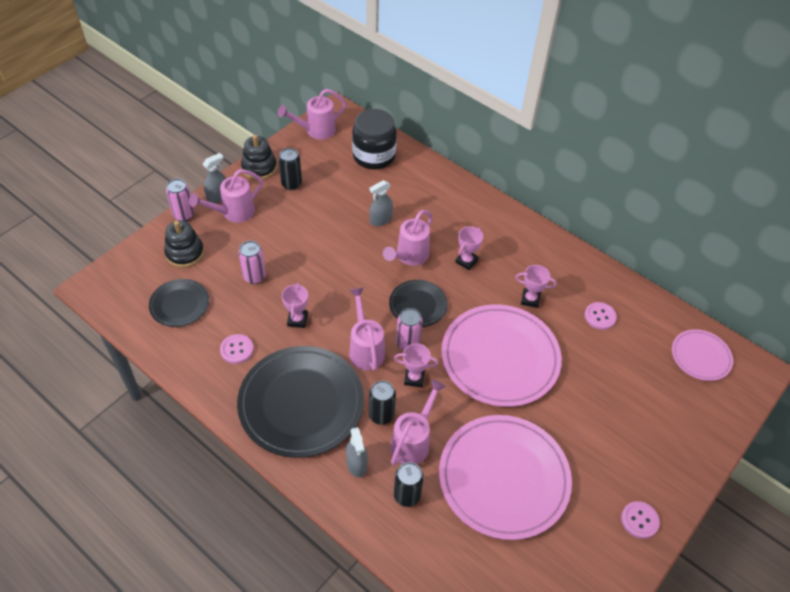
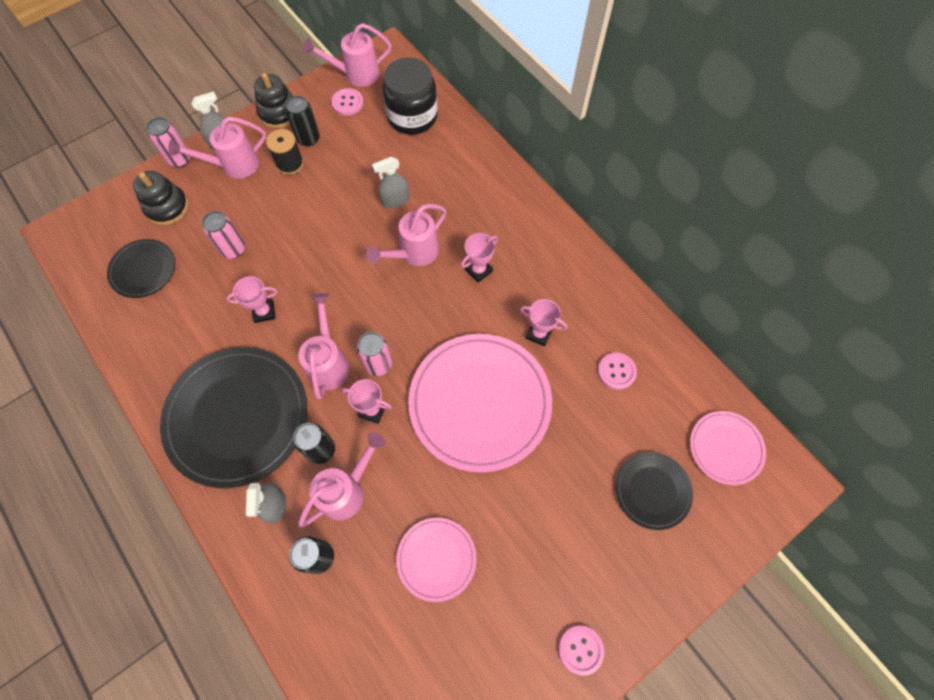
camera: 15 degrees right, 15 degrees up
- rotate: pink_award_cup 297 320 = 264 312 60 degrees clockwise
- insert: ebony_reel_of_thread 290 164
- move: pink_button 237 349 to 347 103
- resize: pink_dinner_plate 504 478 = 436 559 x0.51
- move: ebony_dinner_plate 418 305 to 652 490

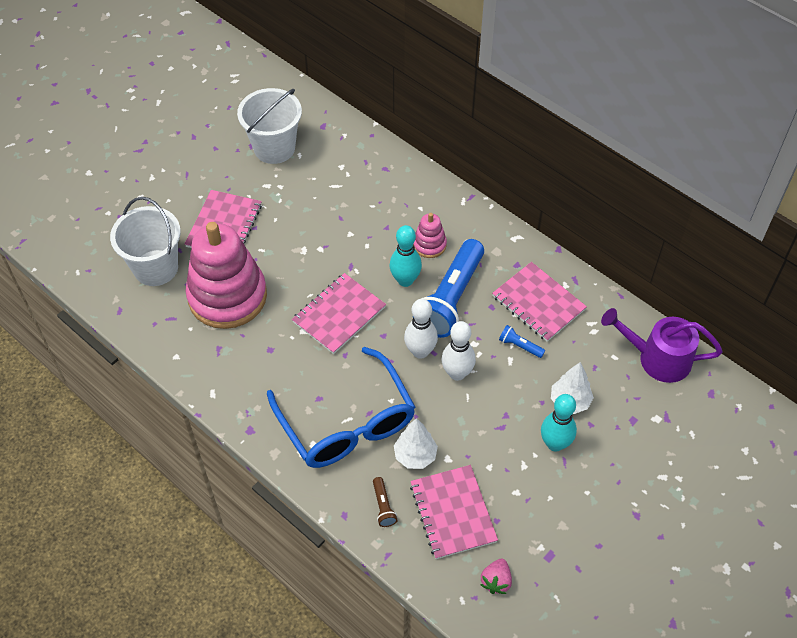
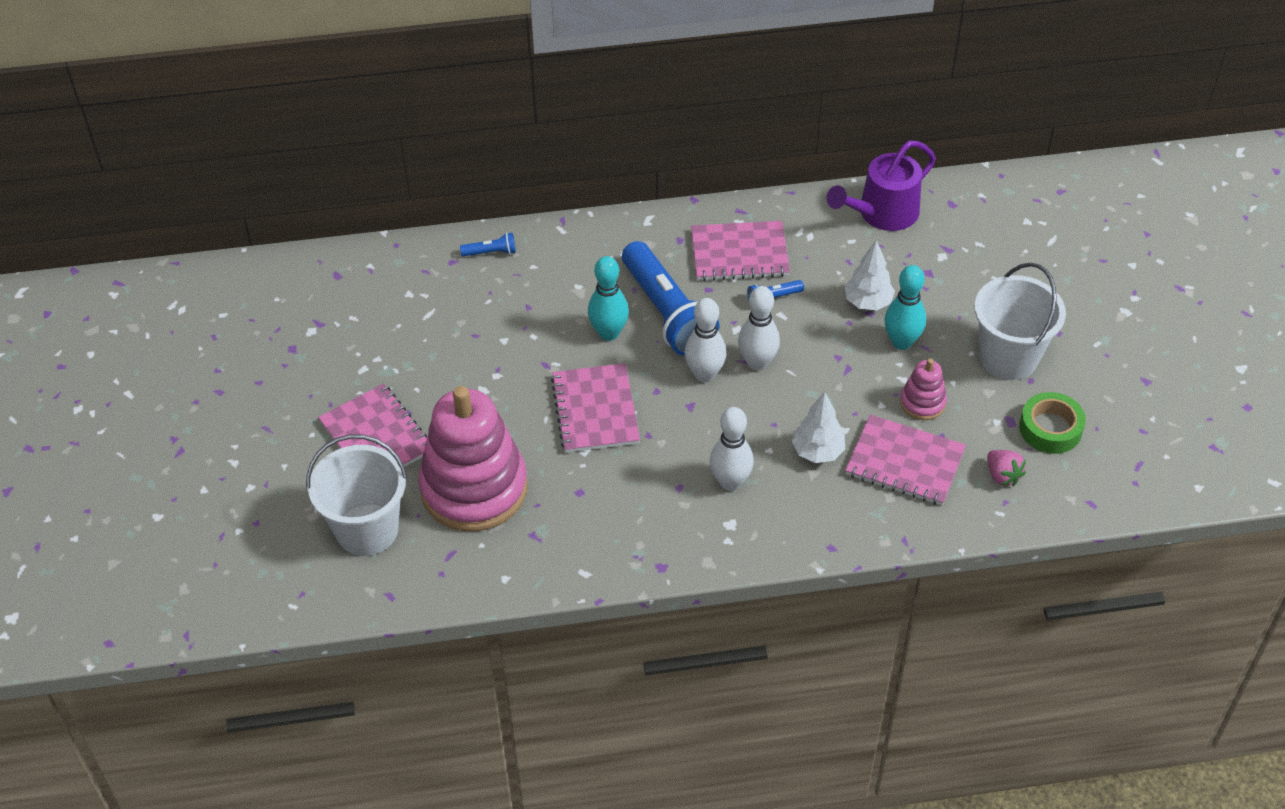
camera: 50 degrees left, 5 degrees down
- insert: blue_flashlight 491 252
- replace: blue_glasses 347 423 to white_tenpin 730 482
- move: pink_ring_stacker 429 245 to 922 402
- move: white_sand_bucket 274 148 to 1008 357
- insert: leaf-green_tape 1050 428
- delete: russet_flashlight 383 506

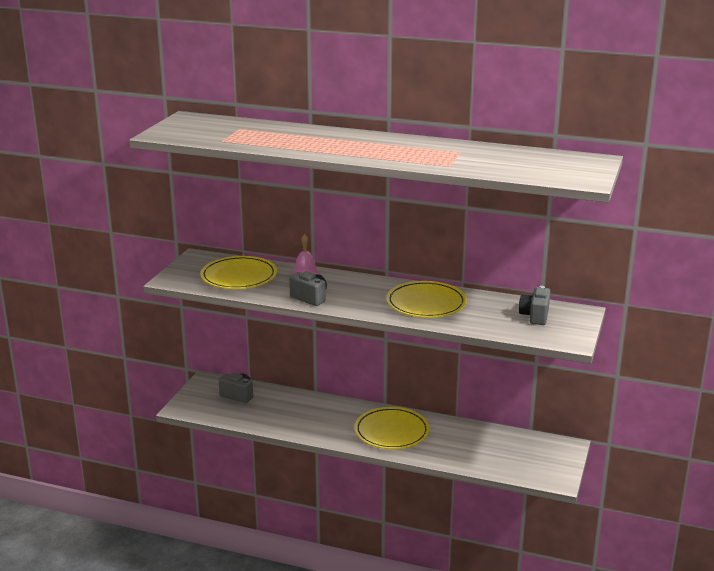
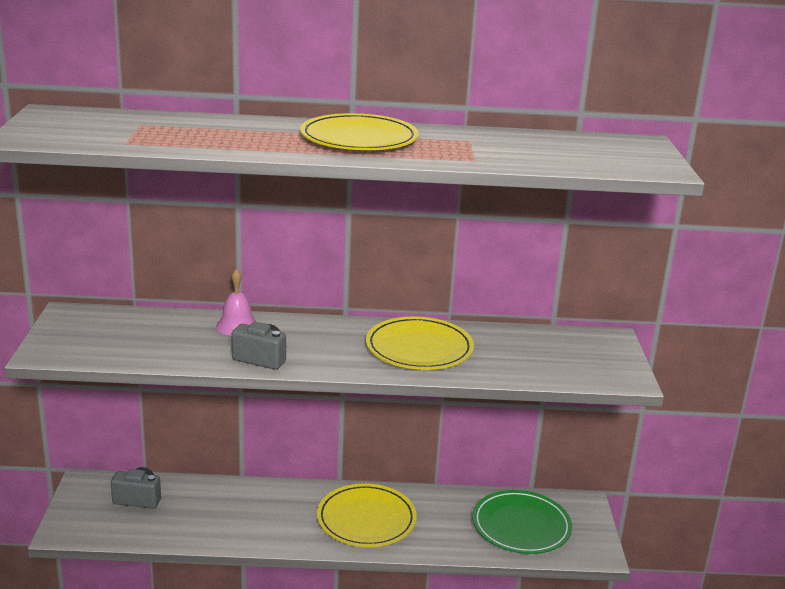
camera: 20 degrees left, 0 degrees up
- move: yellow_dinner_plate 239 277 to 359 139
- insert: leaf-green_dinner_plate 521 526
- delete: grey_compact_camera 535 316

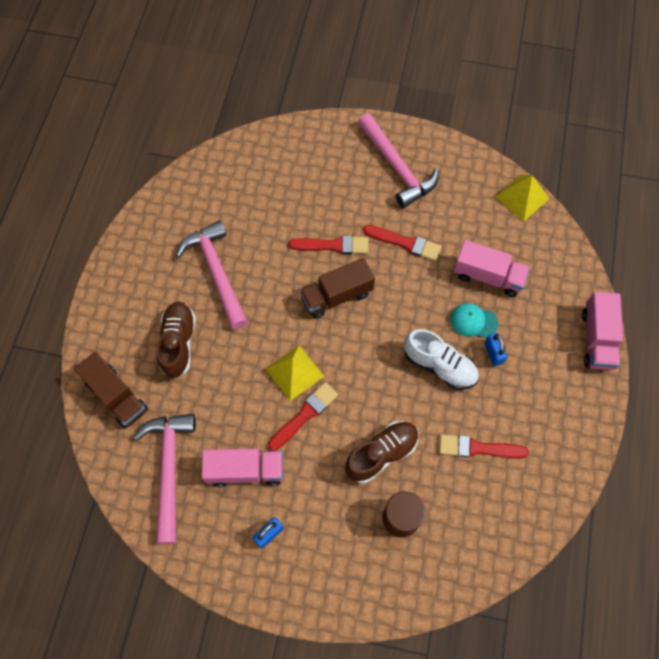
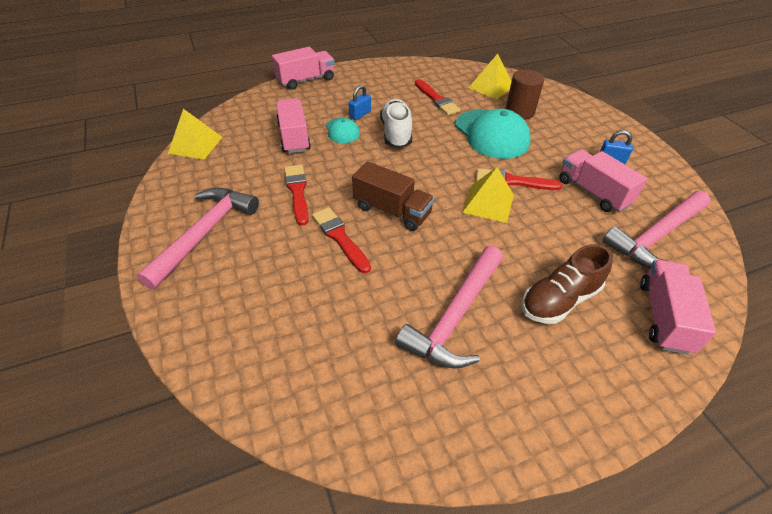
camera: 125 degrees left, 20 degrees down
- replace: russet_shoe 381 454 to turquoise_baseball_cap 491 134
- insert: yellow_pyramid_shape 491 87
- recolor: russet_truck 117 396 to pink_truck 663 316

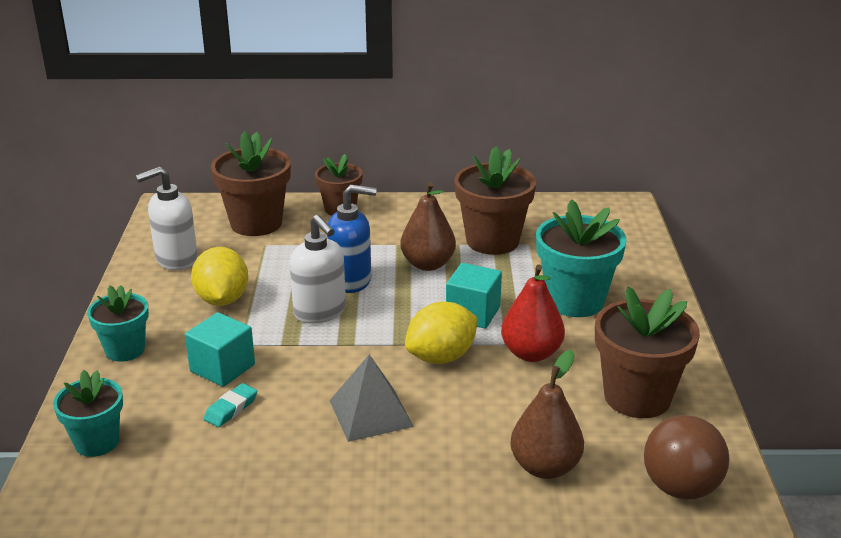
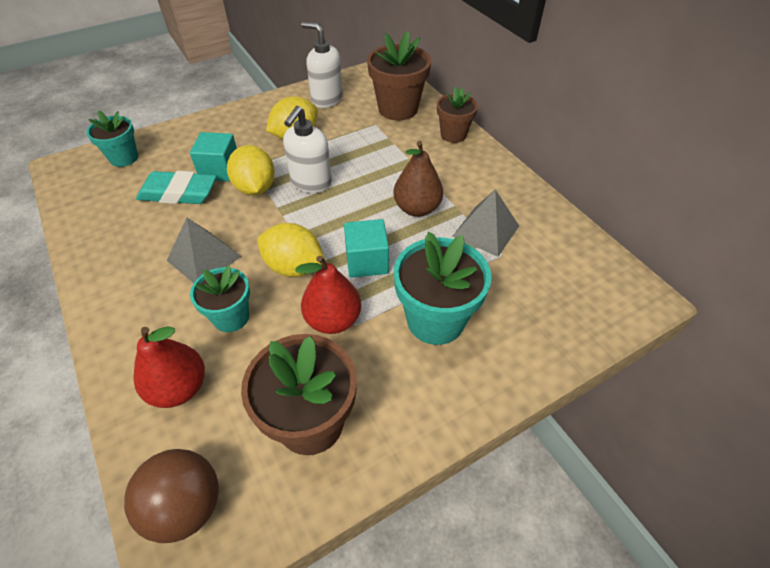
camera: 60 degrees right, 20 degrees up
- recolor: russet_toy_pear 545 467 to scarlet_toy_pear 179 388
- resize: turquoise_pencil_eraser 231 409 = 178 193 x1.94
- move: turquoise_potted_plant 125 350 to 231 317
- insert: yellow_lemon 255 188
- replace: russet_potted_plant 492 241 to grey_pyramid_shape 485 231
- delete: blue_pump_bottle 351 280

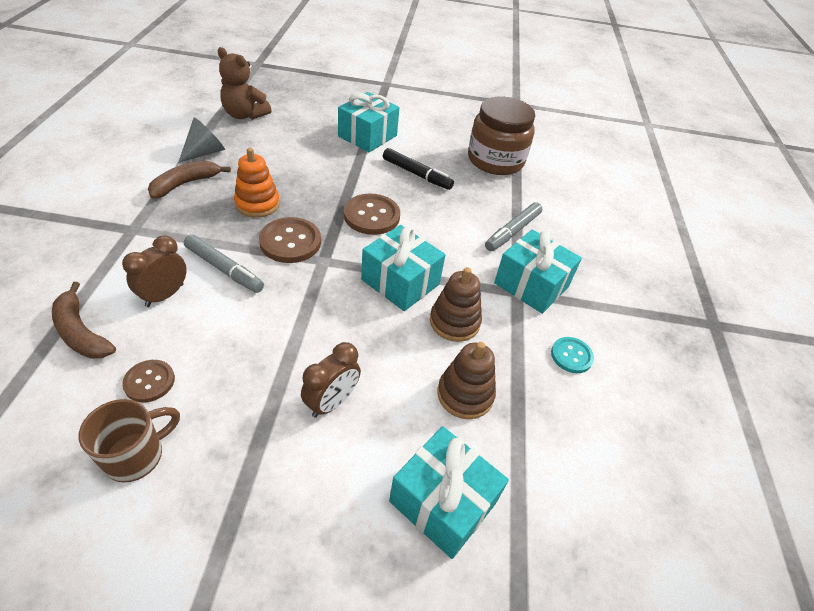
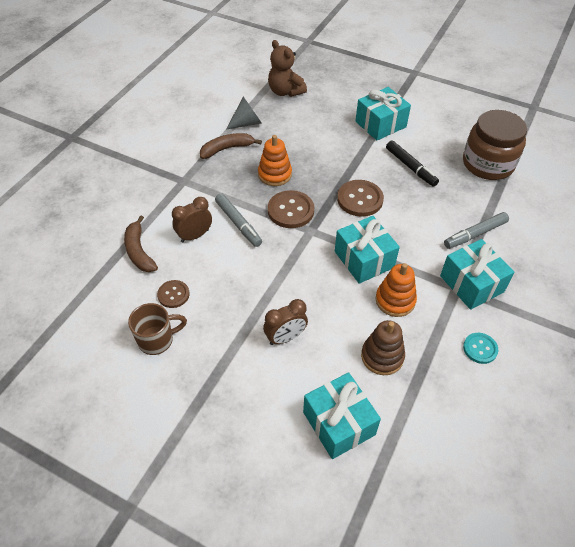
camera: 25 degrees right, 5 degrees up
- recolor: russet_ring_stacker 454 322 to orange-coloured_ring_stacker 395 300

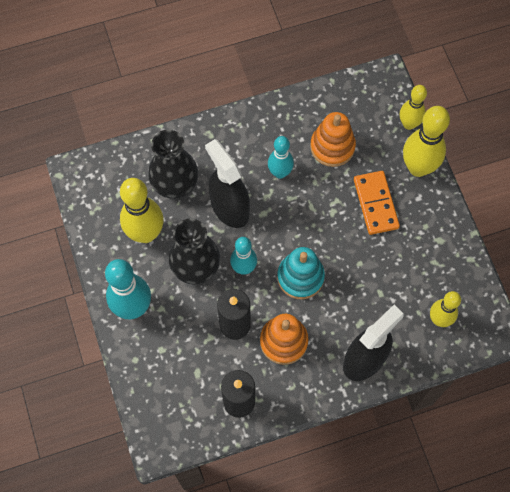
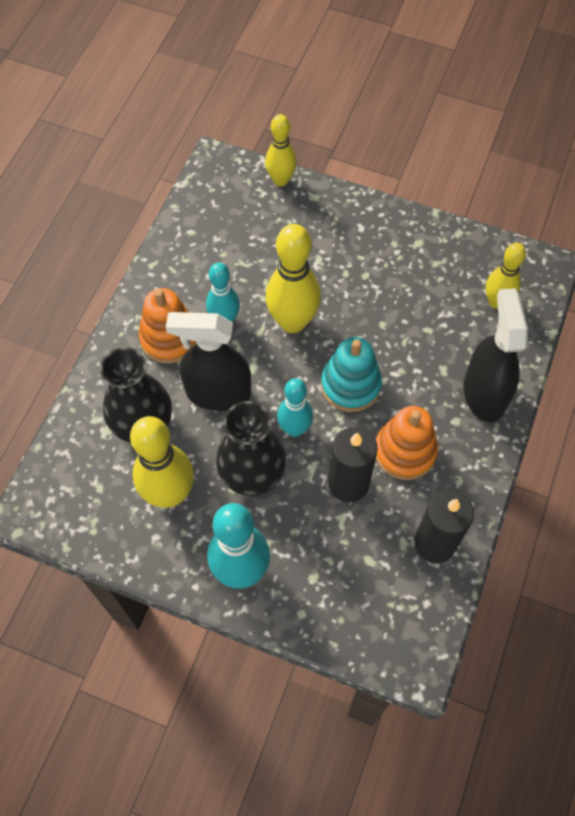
camera: 50 degrees left, 5 degrees down
- move: orange-coloured_ring_stacker 332 147 to 169 338
- move: yellow_tenpin 418 167 to 292 322
- delete: orange-coloured_domino_tile 375 204

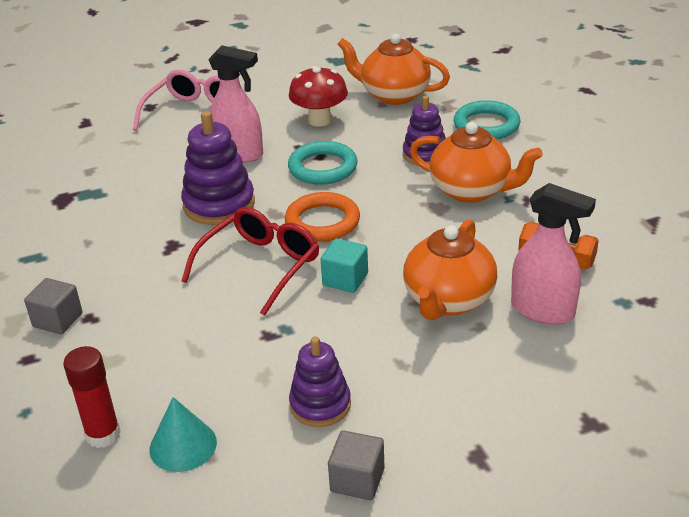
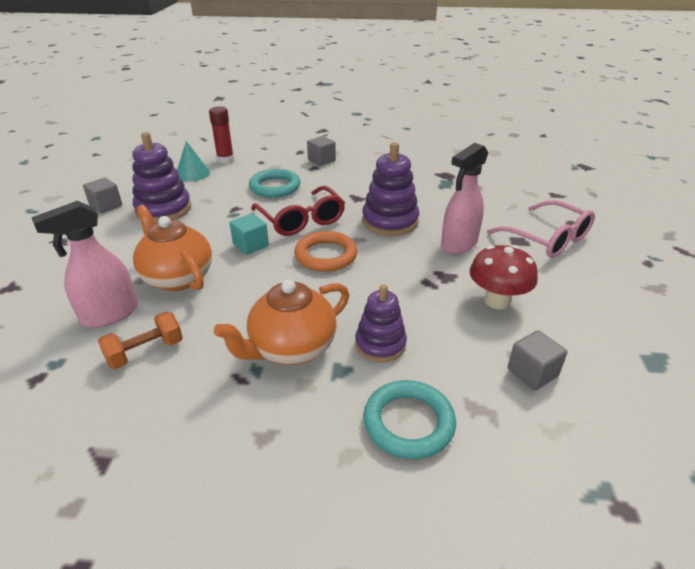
camera: 115 degrees right, 0 degrees up
- resize: purple_ring_stacker 320 405 = 163 209 x1.51
- move: turquoise_ring 323 168 to 275 187
- replace: orange-coloured_teapot 393 95 to grey_block 532 373

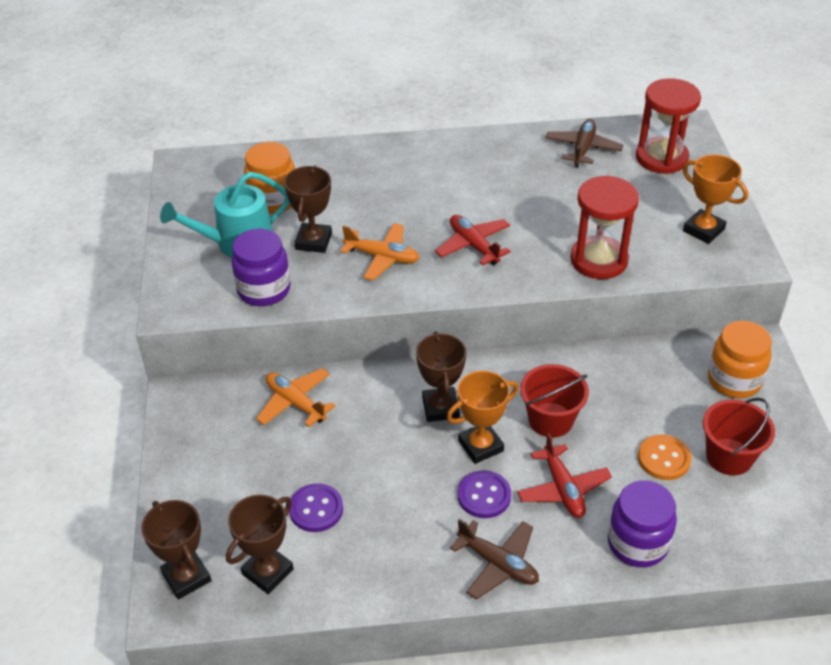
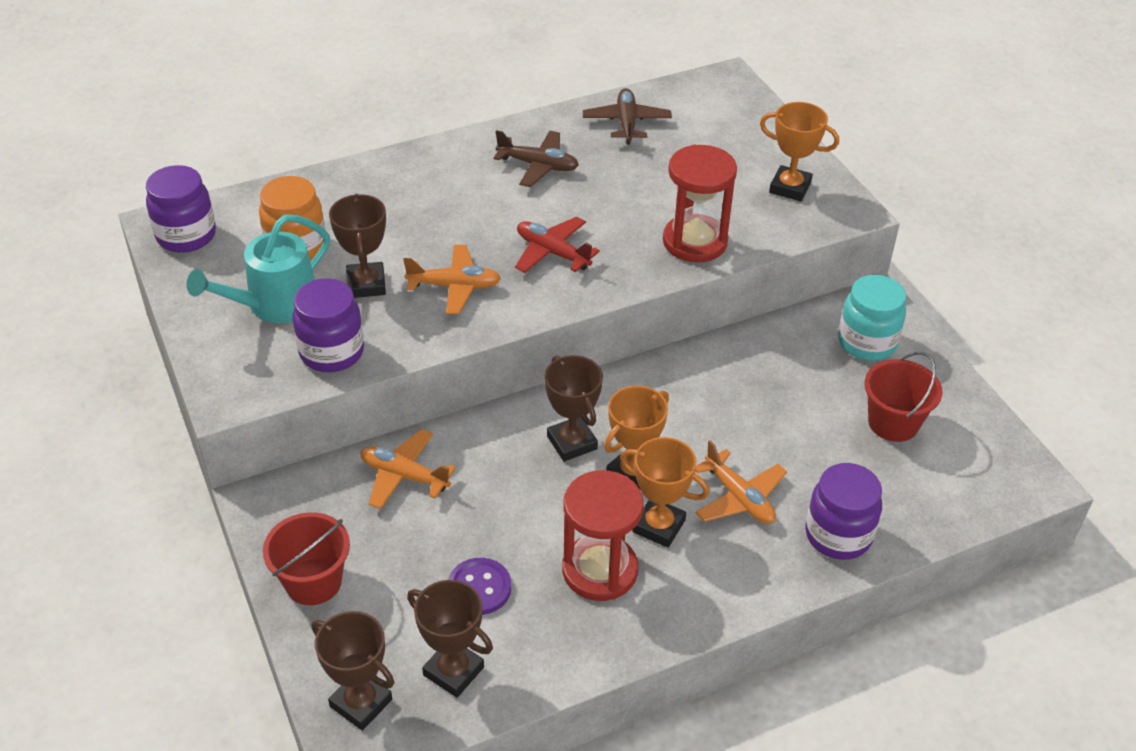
camera: 20 degrees left, 0 degrees up
- insert: purple_jar 186 236
- move: scarlet_sand_bucket 550 420 to 313 582
- rotate: russet_award_cup 267 571 = 453 671 75 degrees counterclockwise
- move: russet_aeroplane 498 564 to 538 165
- move: scarlet_hourglass 661 158 to 600 570
- replace: purple_button 484 495 to orange-coloured_award_cup 659 526
- recolor: scarlet_aeroplane 563 489 to orange-coloured_aeroplane 739 498
- recolor: orange-coloured_jar 734 380 to turquoise_jar 867 342
- delete: orange-coloured_button 663 459

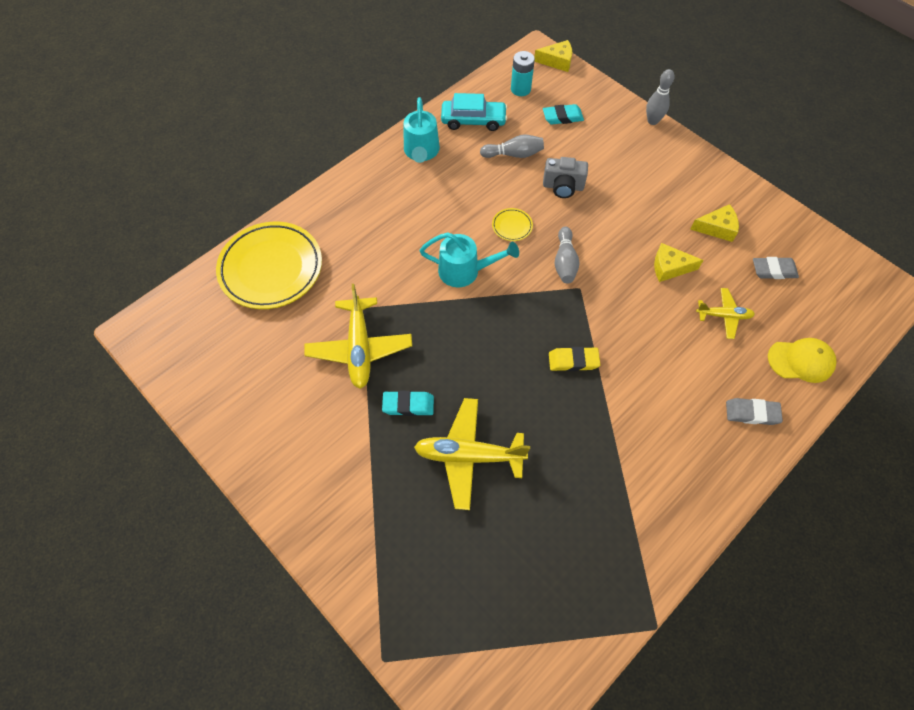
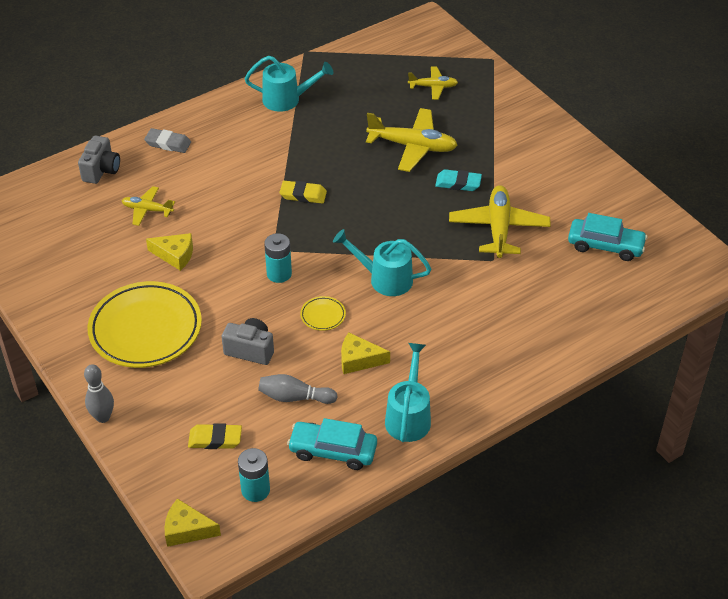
camera: 170 degrees left, 15 degrees down
- replace: yellow_baseball_cap 801 361 to grey_compact_camera 101 170
- move: yellow_dinner_plate 271 268 to 145 329
- recolor: turquoise_pencil_eraser 562 117 to yellow_pencil_eraser 215 439
- insert: turquoise_watering_can 287 99
- replace: grey_tenpin 565 262 to turquoise_power_cell 279 274
- move: yellow_cheese_wedge 717 228 to 359 360
- insert: yellow_aeroplane 433 87
- insert: turquoise_automobile 605 246
- delete: grey_pencil_eraser 773 270

